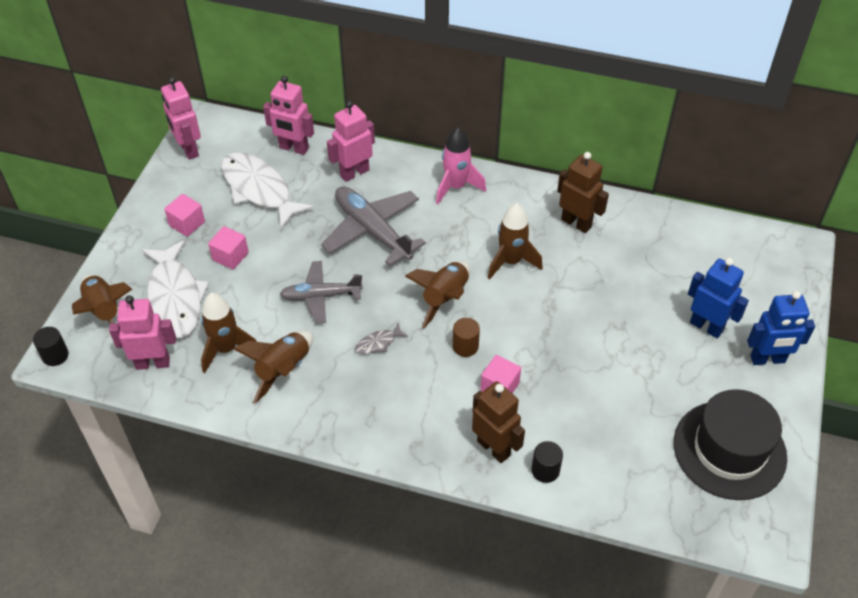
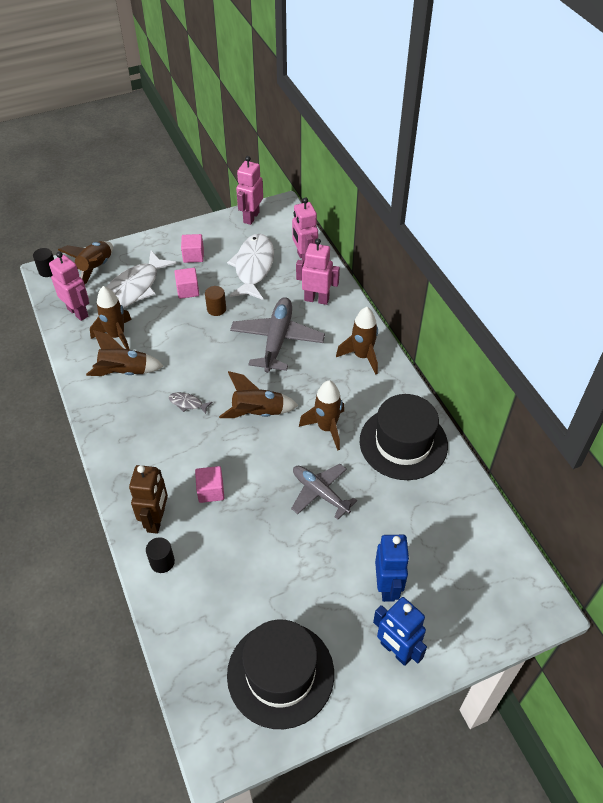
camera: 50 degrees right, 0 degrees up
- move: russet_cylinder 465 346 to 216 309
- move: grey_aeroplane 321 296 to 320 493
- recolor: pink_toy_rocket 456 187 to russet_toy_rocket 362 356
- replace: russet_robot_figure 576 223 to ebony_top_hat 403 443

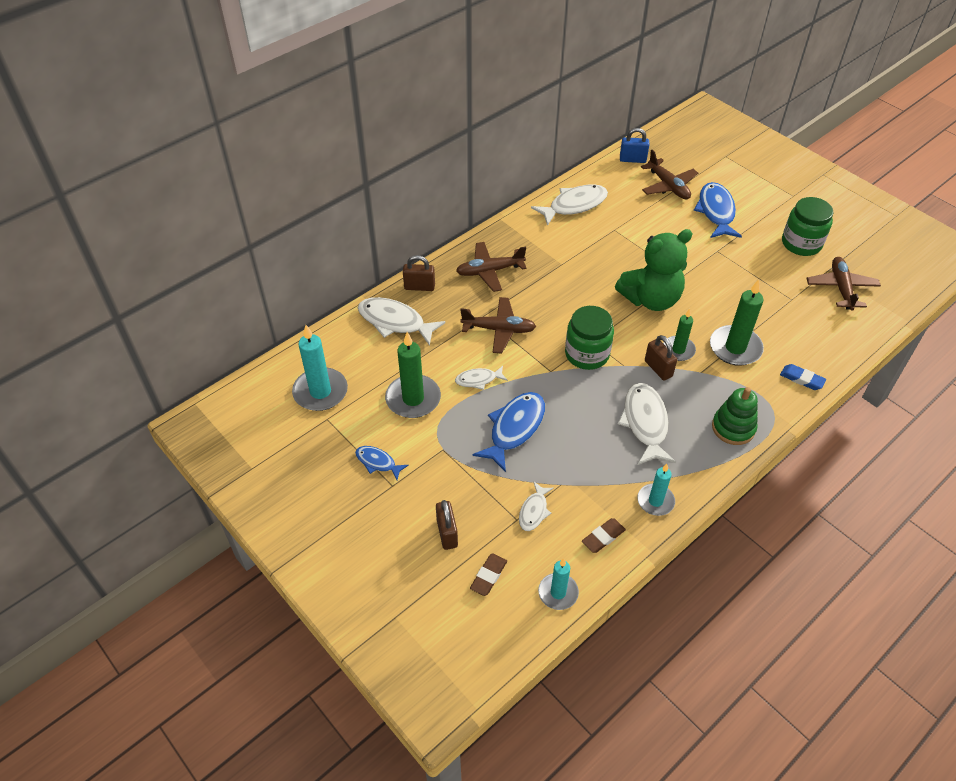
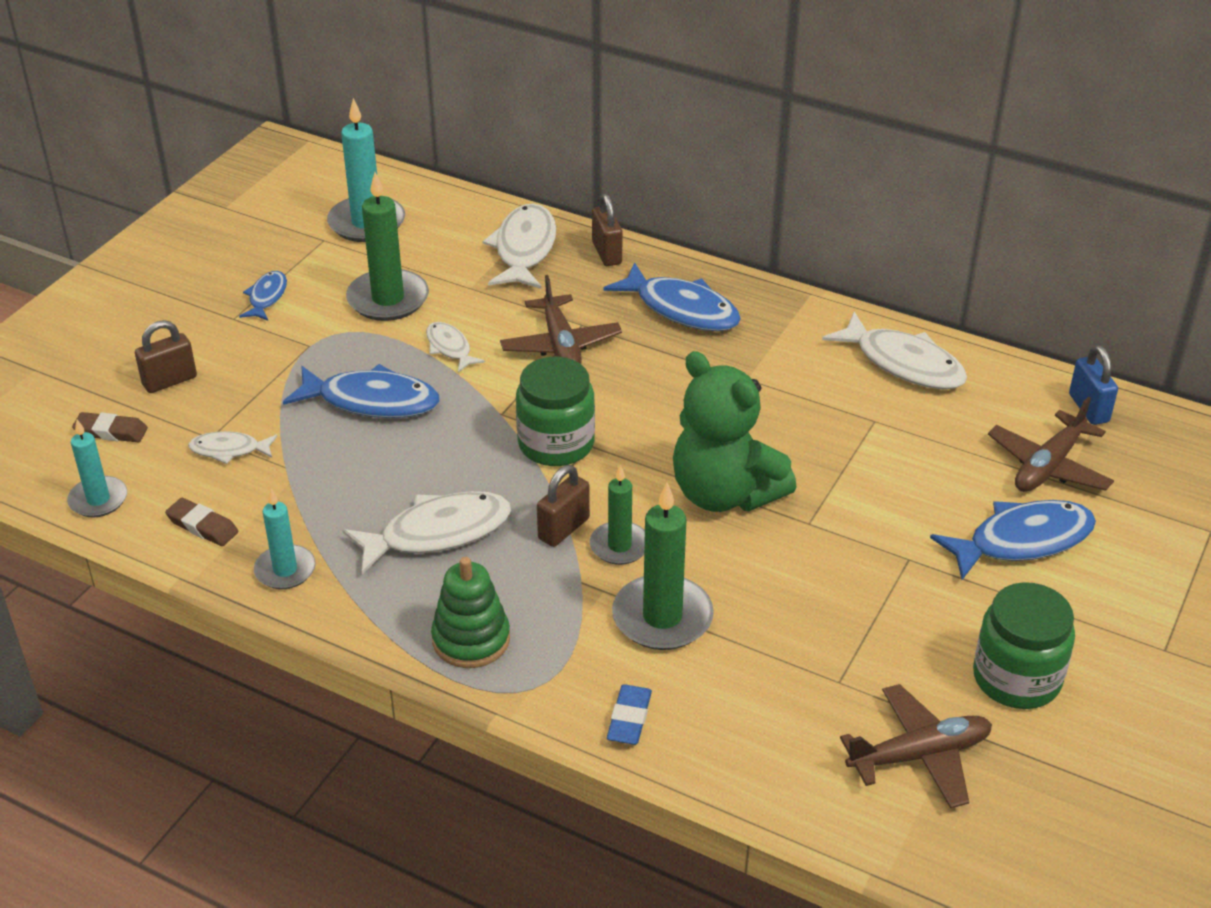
camera: 70 degrees right, 10 degrees down
- replace: russet_aeroplane 489 271 to blue_fish 681 309

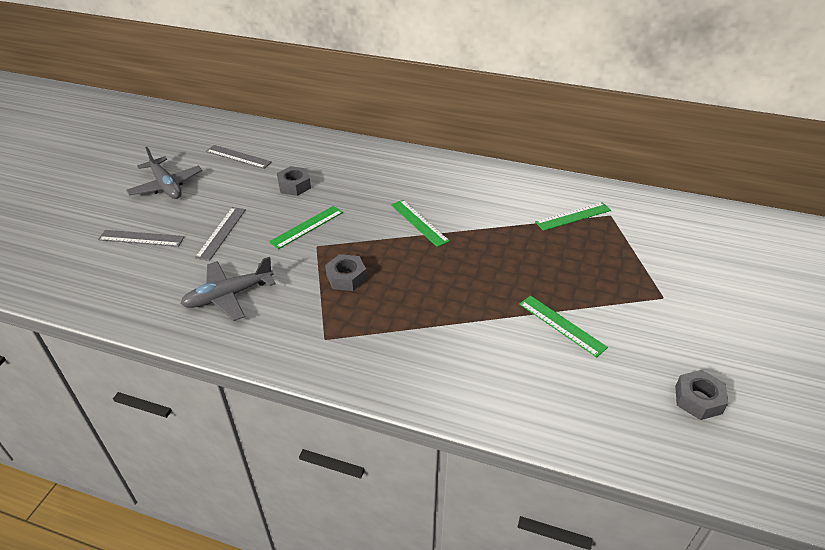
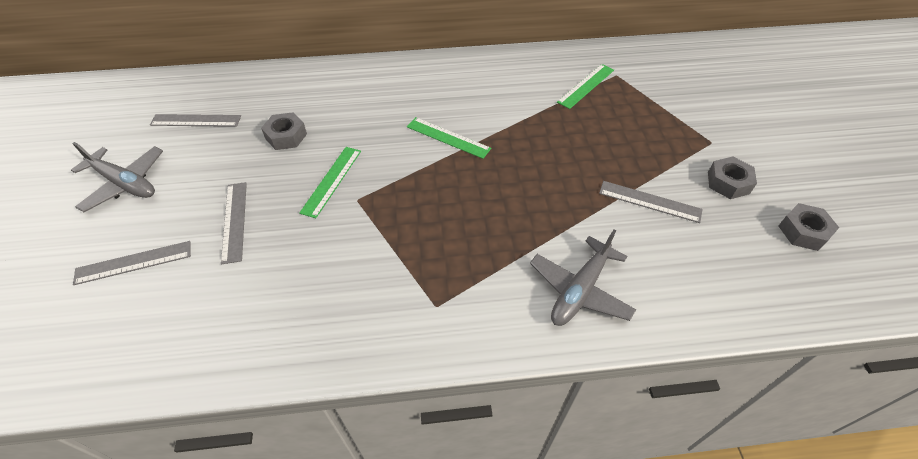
camera: 25 degrees left, 10 degrees up
- move: grey_aeroplane 228 296 to 580 290
- recolor: leaf-green_straightedge 561 325 to grey_straightedge 649 201
- move: grey_nut 346 277 to 728 183

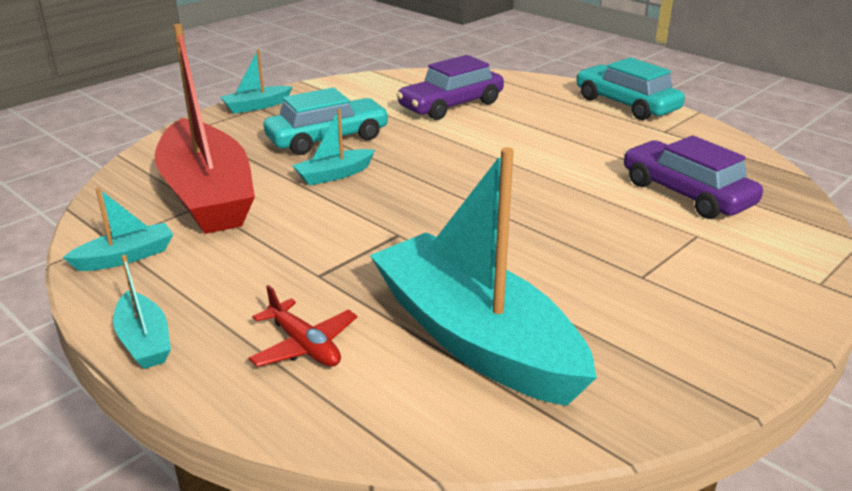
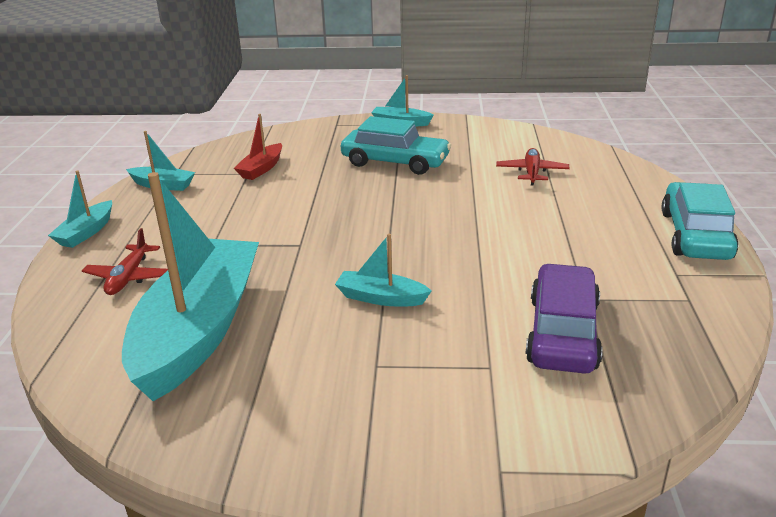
camera: 50 degrees right, 0 degrees up
- resize: scarlet_toy_boat 208 195 = 261 169 x0.43
- move: turquoise_toy_boat 334 175 to 381 298
- replace: purple_automobile 451 105 to scarlet_aeroplane 532 173

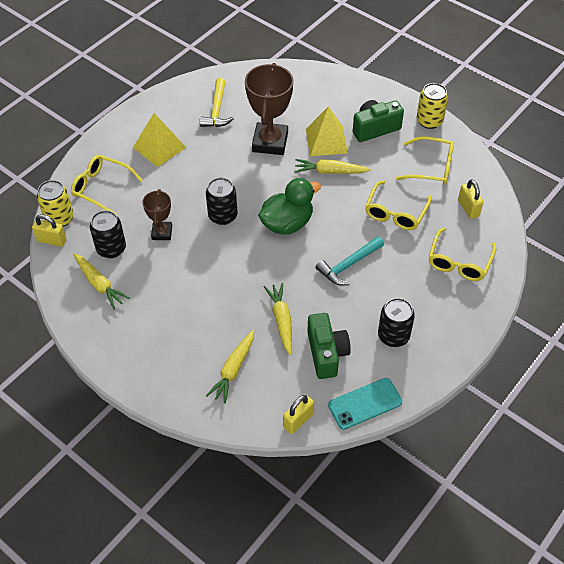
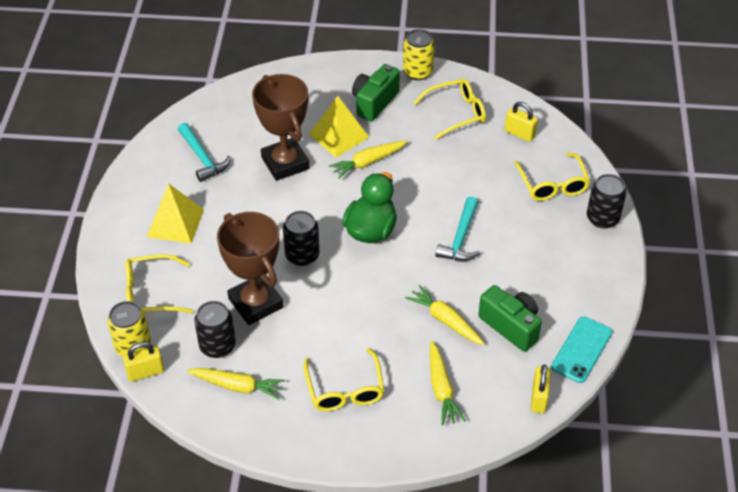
camera: 35 degrees left, 5 degrees down
- recolor: yellow_hammer 217 110 to turquoise_hammer 202 158
- resize: russet_award_cup 162 233 = 256 303 x1.81
- move: yellow_glasses 395 212 to 345 389
- move: ebony_can 393 336 to 602 218

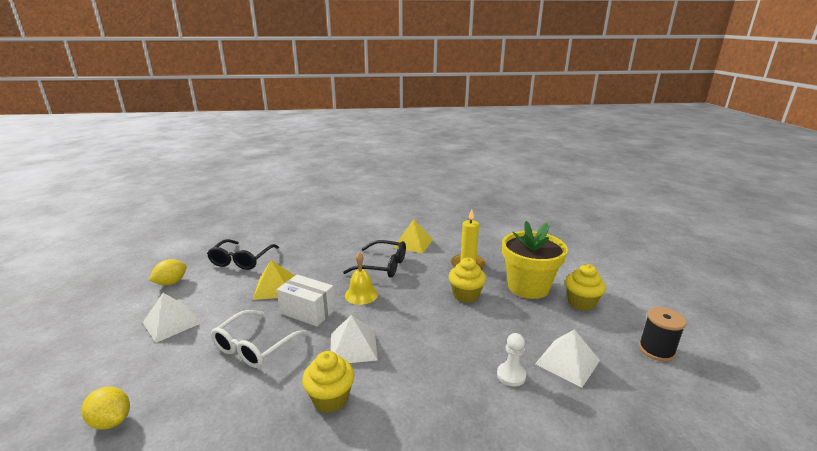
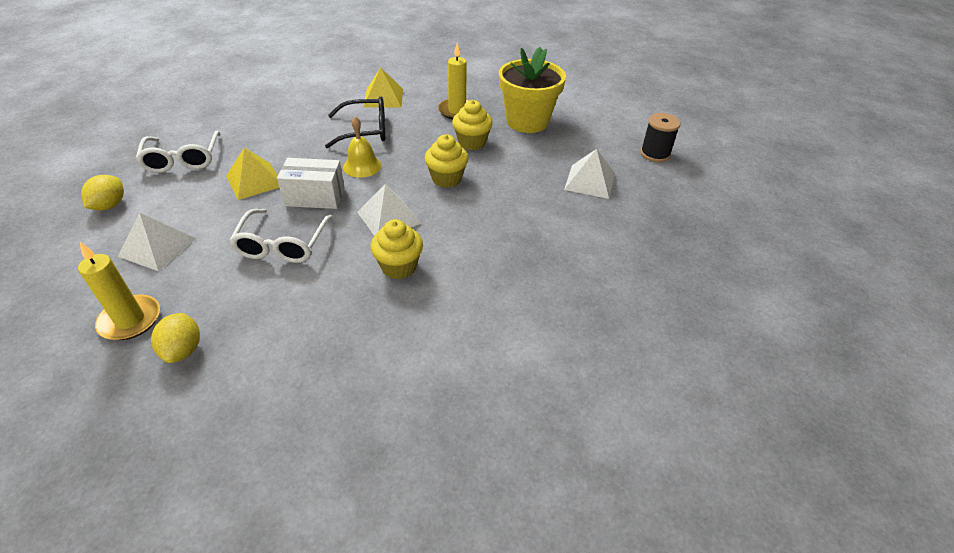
camera: 25 degrees left, 20 degrees up
- insert: yellow_wax_candle 130 320
- recolor: ebony_glasses 242 260 to white_glasses 183 159
- rotate: yellow_lemon 111 421 = 183 350 75 degrees clockwise
- move: yellow_fairy_cake 581 303 to 446 179
- delete: white_game_pawn 511 375

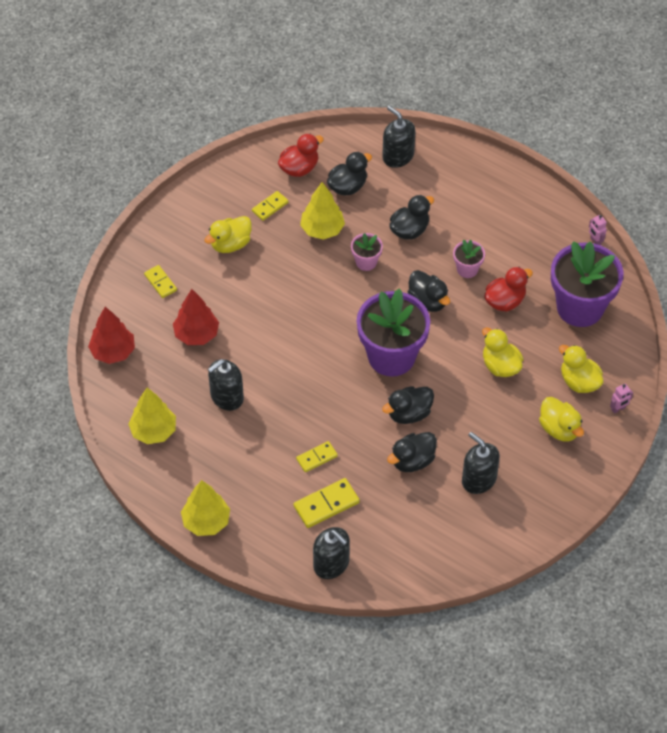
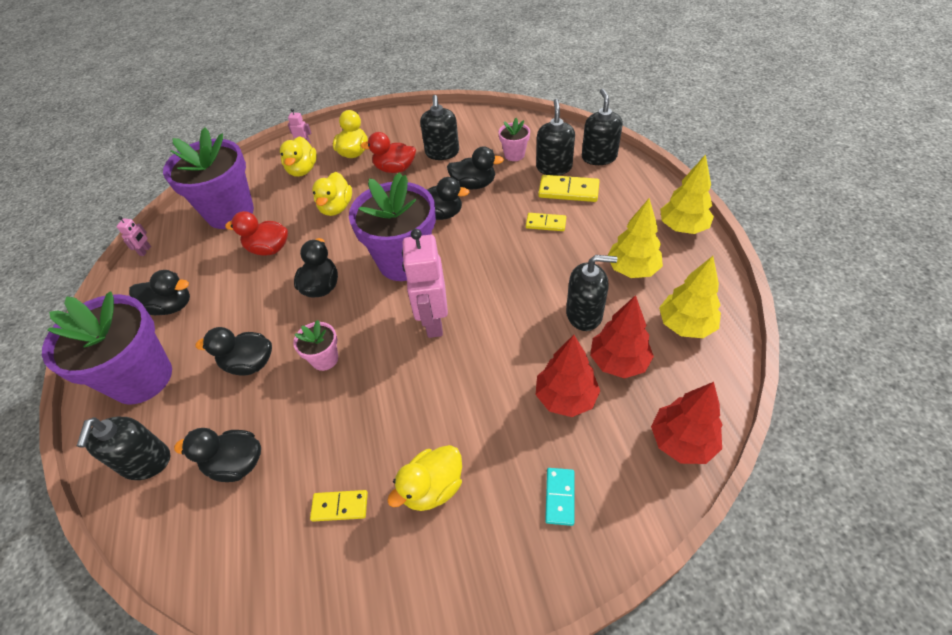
camera: 135 degrees left, 5 degrees down
- insert: purple_potted_plant 142 378
- insert: ebony_rubber_duck 171 306
- move: scarlet_rubber_duck 299 168 to 395 169
- rotate: yellow_rubber_duck 230 244 = 432 488 135 degrees clockwise
- insert: pink_robot_figure 433 322
- move: pink_potted_plant 467 269 to 514 155
- insert: ebony_pump_bottle 554 167
- recolor: yellow_domino_tile 160 282 to turquoise_domino_tile 560 497
- insert: scarlet_toy_tree 618 362
- move: yellow_toy_tree 322 229 to 632 269

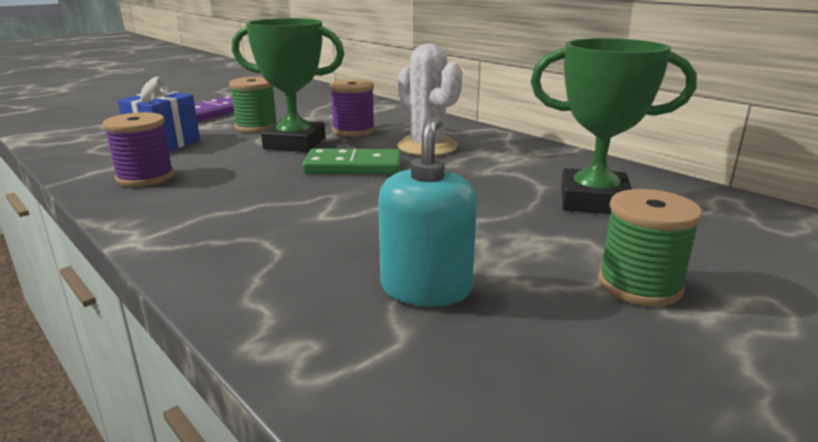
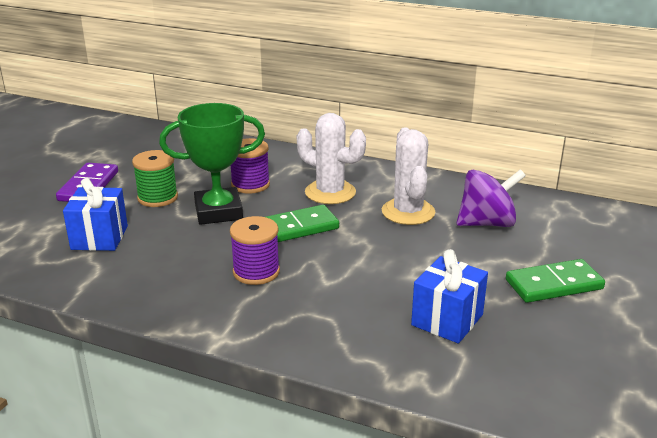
camera: 25 degrees left, 5 degrees up
- move: purple_reel_of_thread 145 177 to 256 272
- insert: white_prickly_plant 408 212
- replace: turquoise_pump_bottle 426 288 to blue_gift 447 320
- replace: leaf-green_award_cup 593 201 to purple_toy_top 487 223
- replace: leaf-green_reel_of_thread 639 285 to leaf-green_domino_tile 554 285

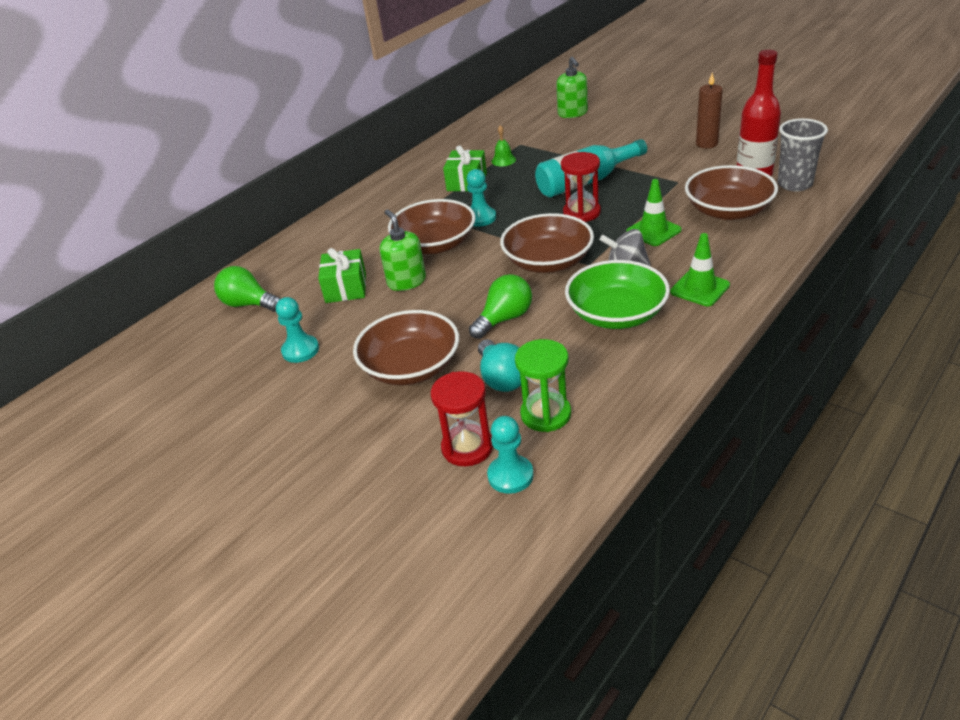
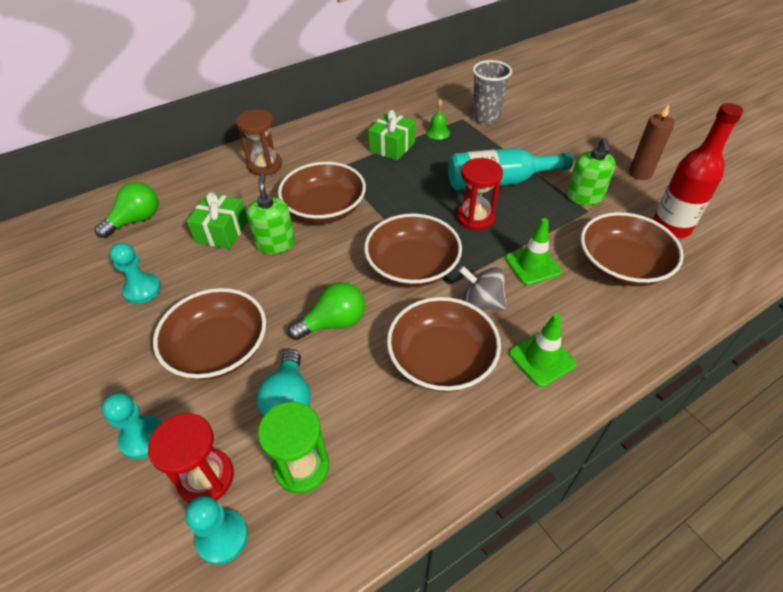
camera: 15 degrees right, 10 degrees up
- rotate: leaf-green_bulb 249 304 = 136 220 90 degrees clockwise
- move: turquoise_game_pawn 480 218 to 143 438
- insert: russet_hourglass 265 165
- recolor: leaf-green_bowl 616 314 to russet_bowl 441 359
- move: grey_beaker 794 184 to 486 117
- move: leaf-green_pump_bottle 573 113 to 584 197

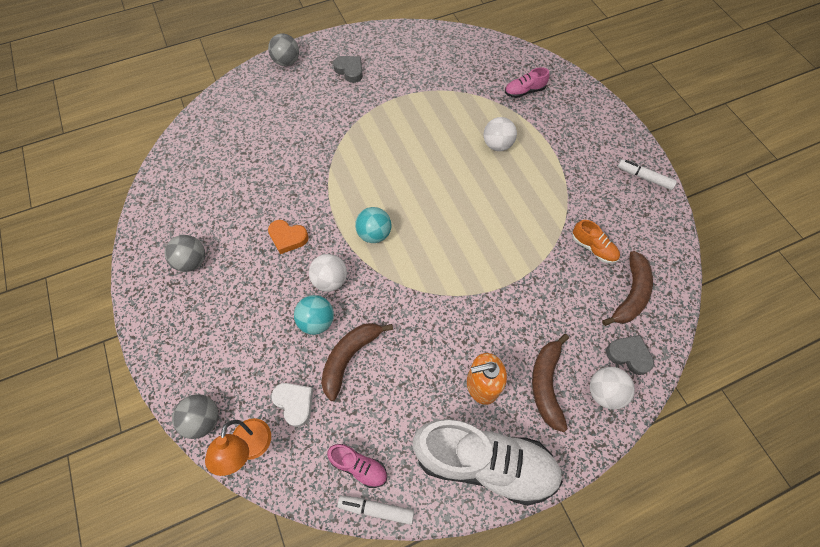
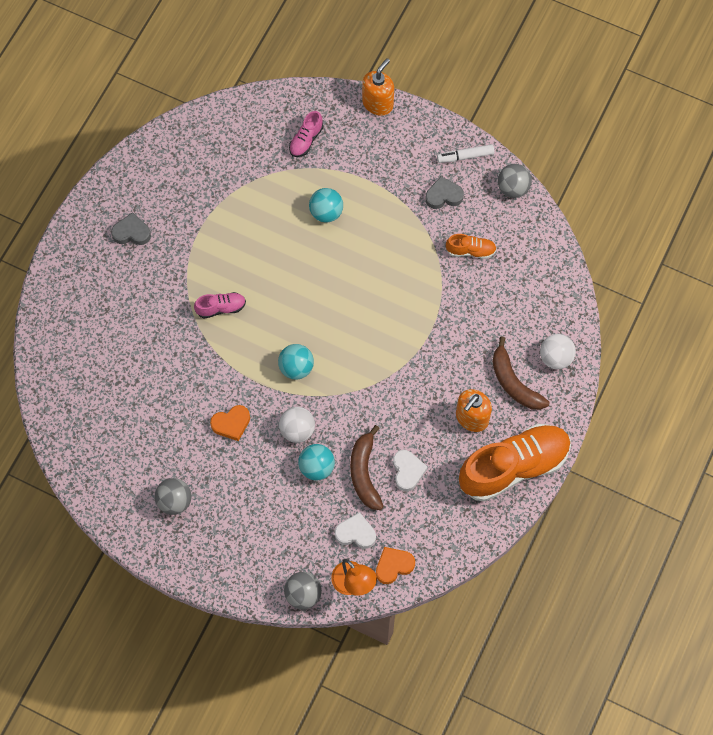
camera: 40 degrees left, 5 degrees up
- move: pink_shoe 359 466 to 221 308
- recolor: white_play_ball 497 145 to turquoise_play_ball 326 212
- insert: orange-coloured_pump_bottle 378 103
- insert: orange-coloured_love_heart 393 566
- insert: white_love_heart 407 471
- move: grey_love_heart 628 355 to 443 195
- recolor: white_shoe 484 462 to orange-coloured_shoe 513 467
- move: grey_play_ball 287 62 to 513 188
- delete: white_marker_pen 376 509
- delete: russet_toy_banana 630 294

